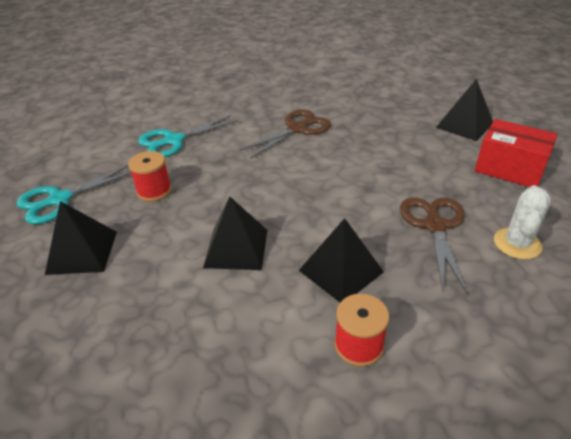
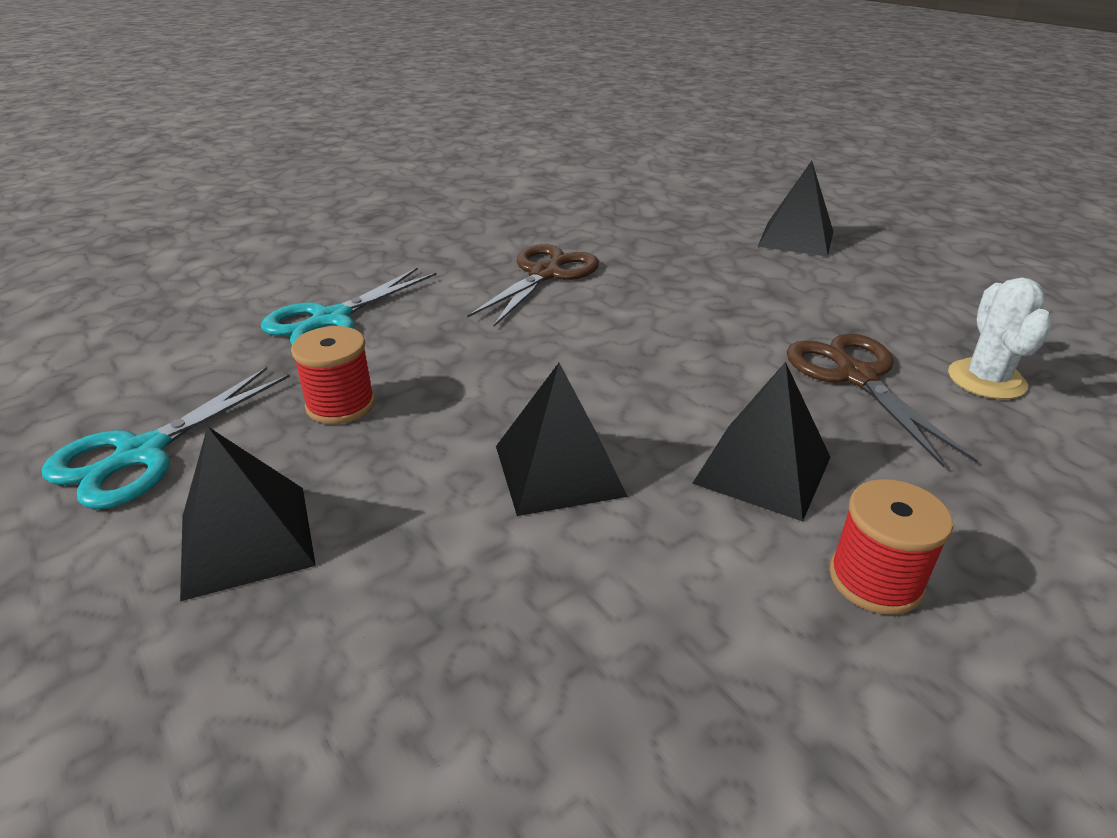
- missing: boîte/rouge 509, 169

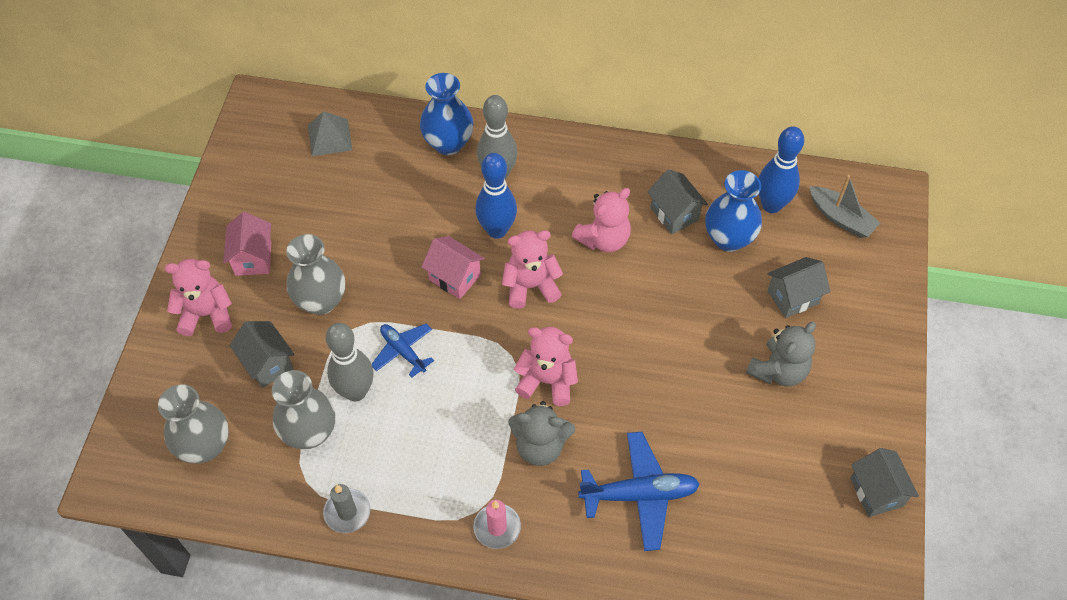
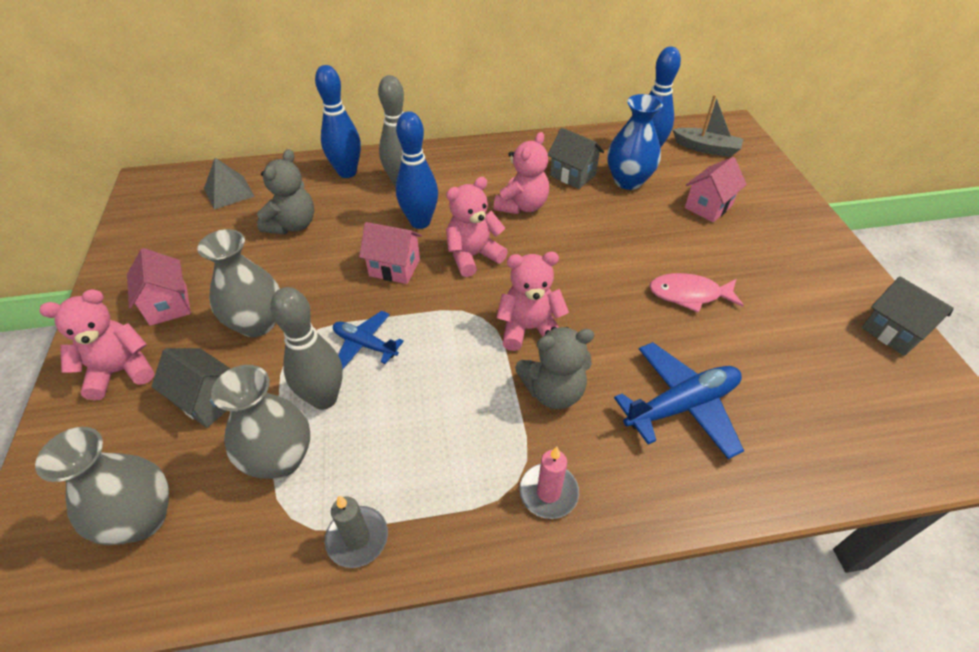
- exchanged: vase/bleu 448, 143 to quille/bleu 347, 172
- colour: maison/gris 793, 297 to maison/rose 708, 207
- relocated: ours en peluche/gris 778, 370 to 293, 225
- appeared: poisson/rose 689, 295

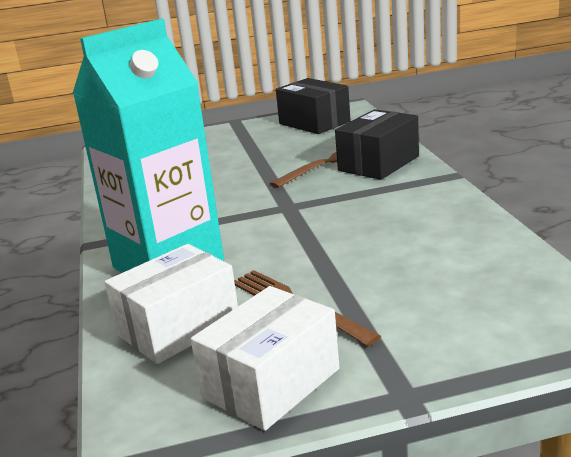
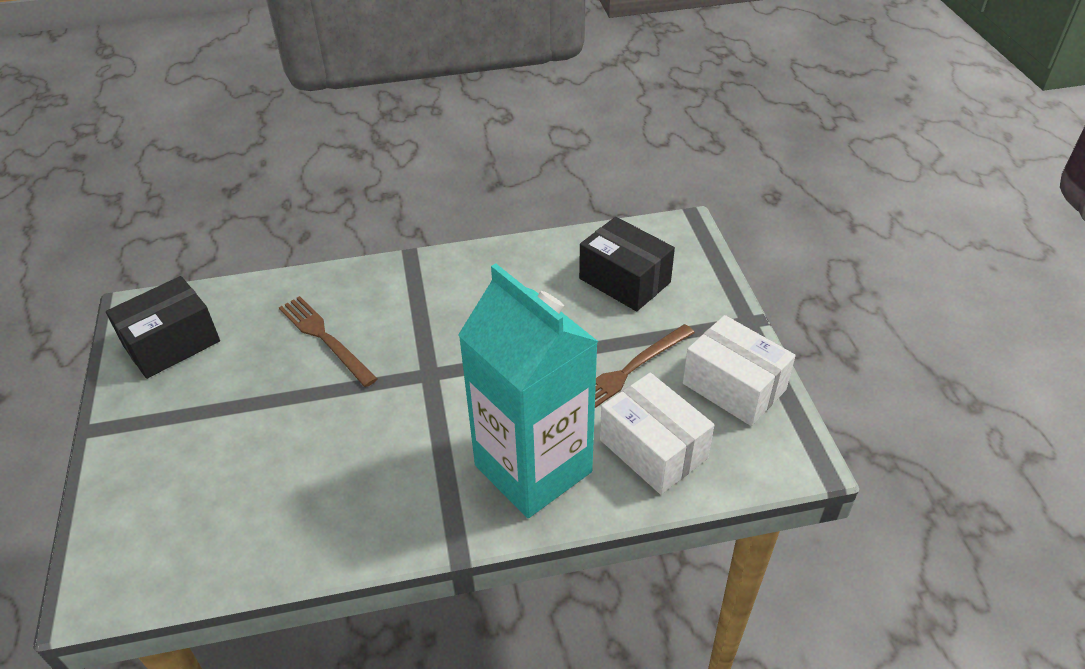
- relocated: boîte/noir 378, 163 to 624, 280

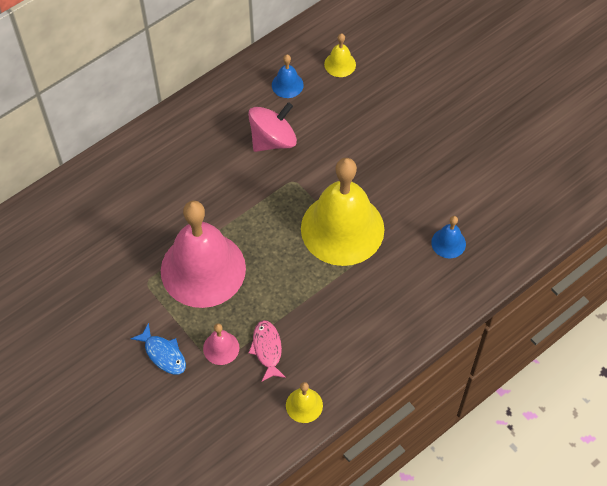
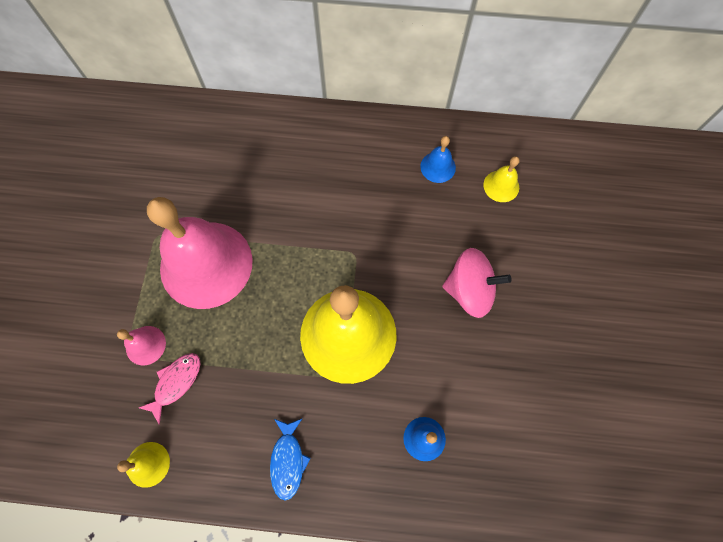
- relocated: toupie/rose 273, 140 to 470, 290
- relocated: poisson/bleu 163, 354 to 288, 461

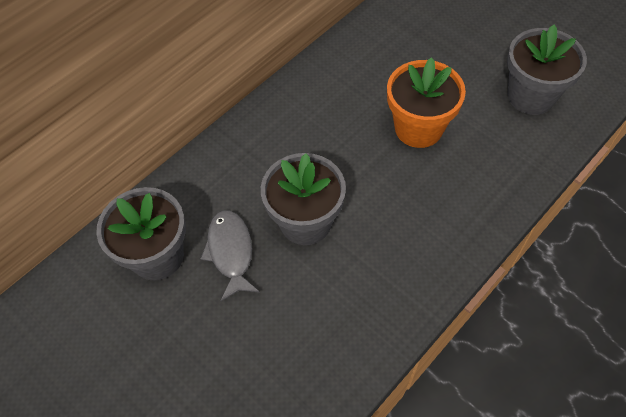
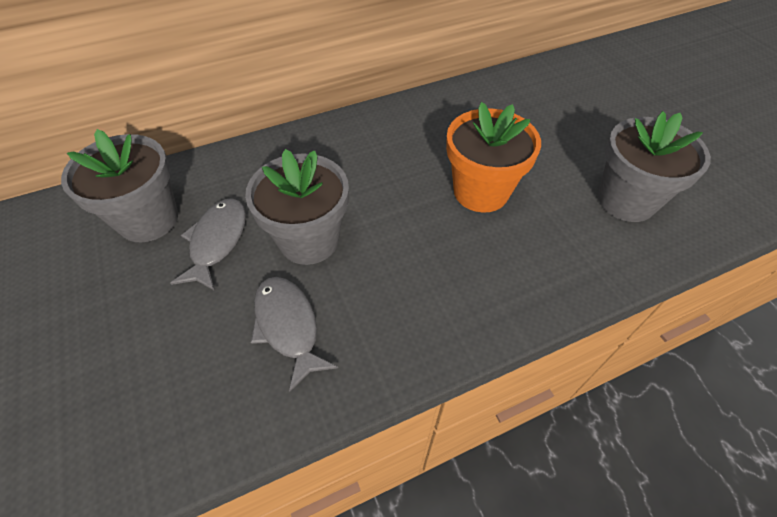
- appeared: poisson/gris 288, 326

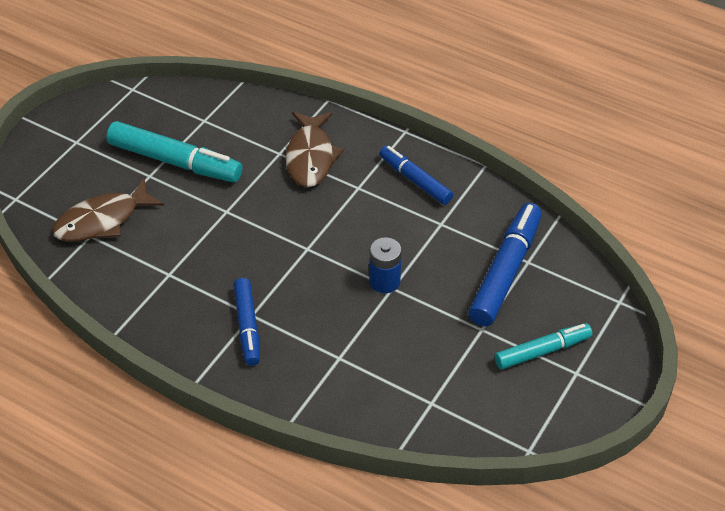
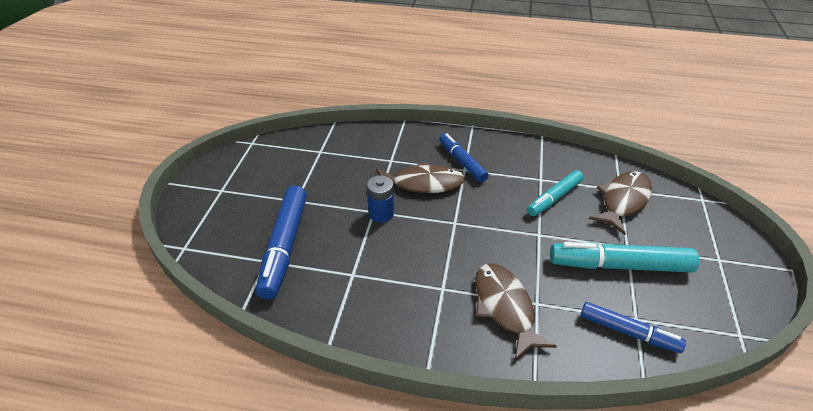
- relocated: feutre/bleu 415, 180 to 628, 332
- relocated: feutre/turquoise 542, 351 to 554, 198
- appeared: poisson/marron 423, 183

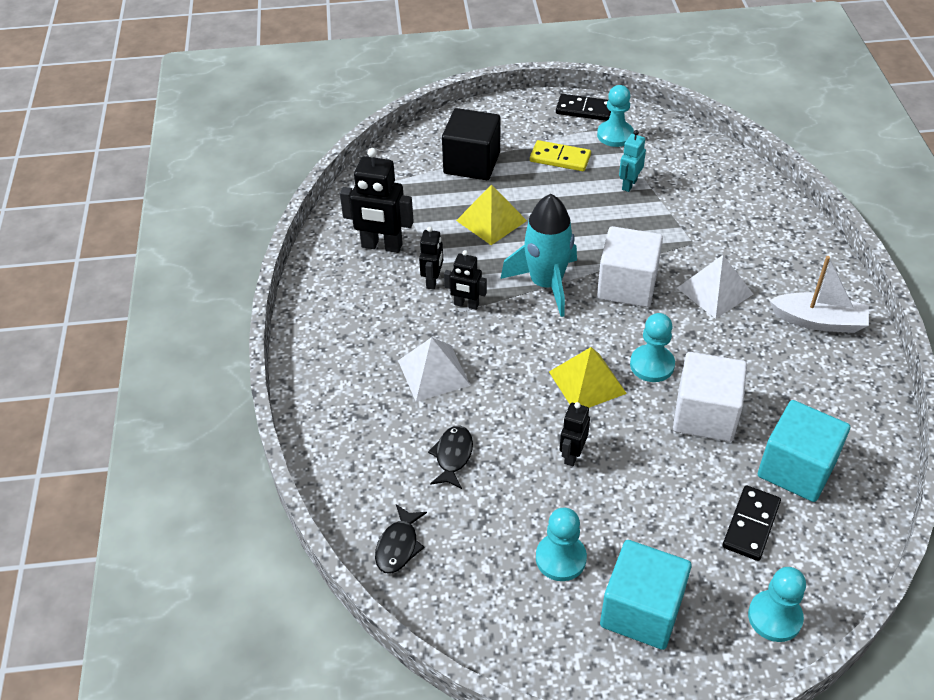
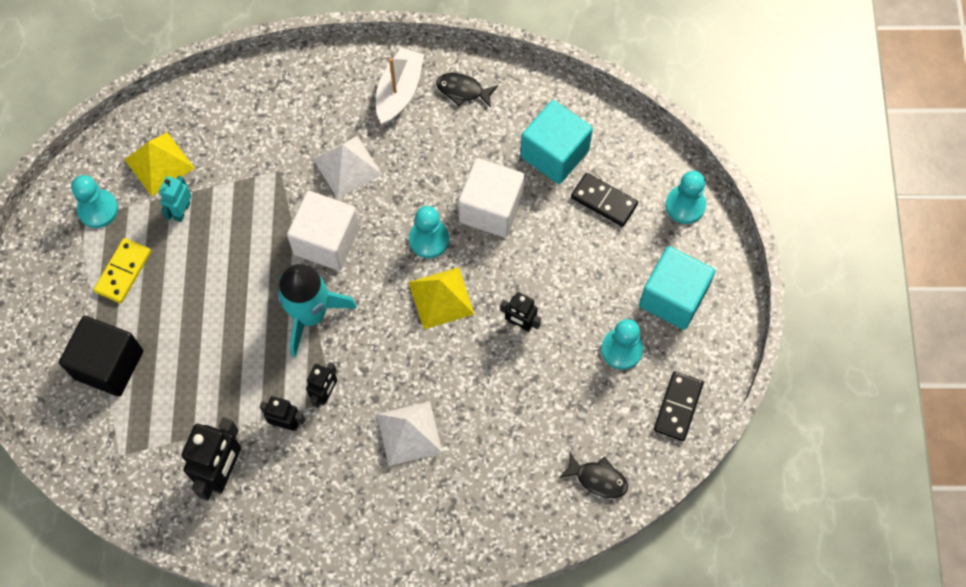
- relocated: domino/noir 584, 110 to 678, 407
- spun: robot/turquoise 629, 184 = 182, 211 75 degrees clockwise
- relocated: pyramide/jaune 491, 220 to 159, 164
- relocated: poisson/noir 453, 456 to 463, 90

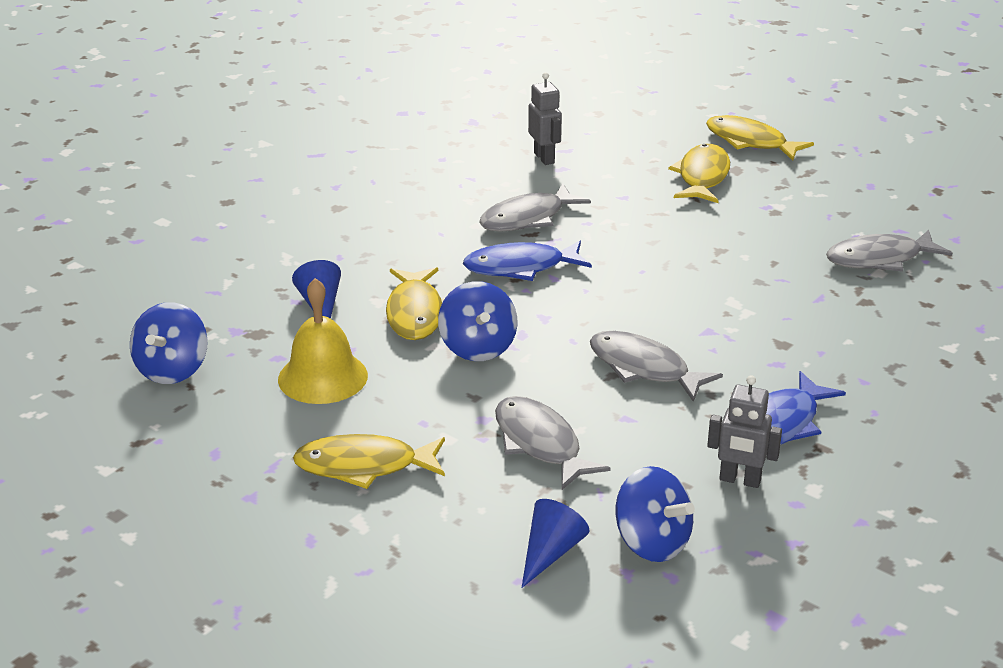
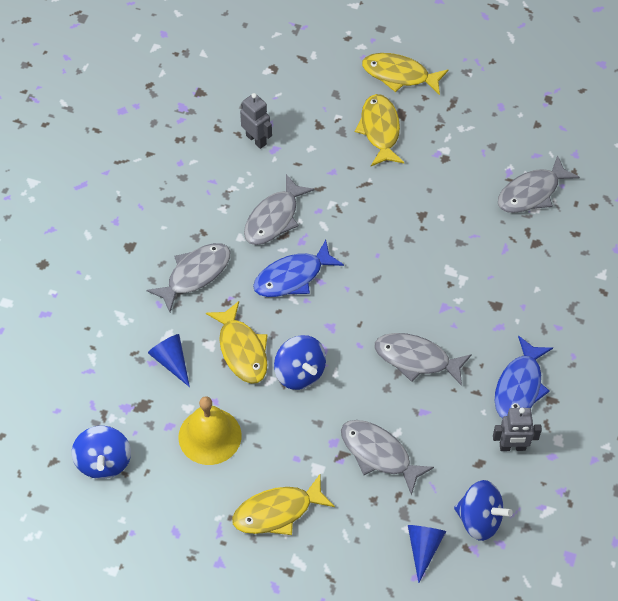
- appeared: poisson/gris 195, 274

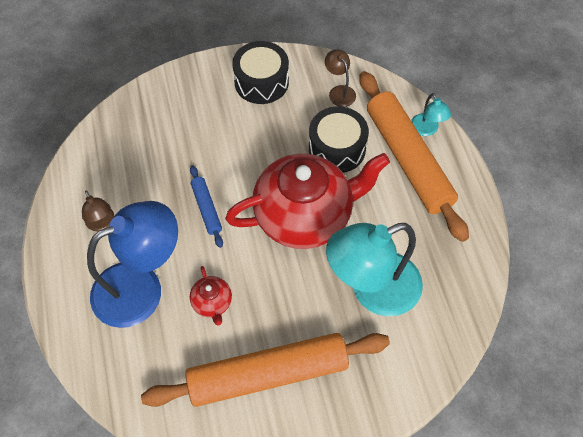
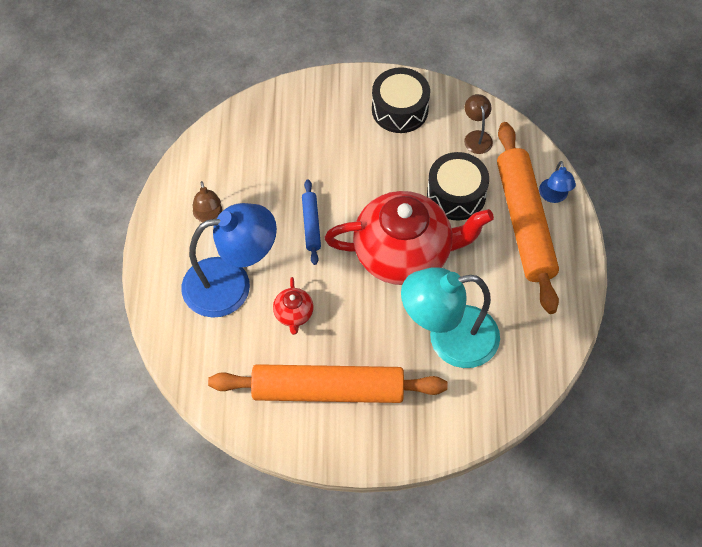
- colour: lampe/turquoise 426, 130 to lampe/bleu 554, 196

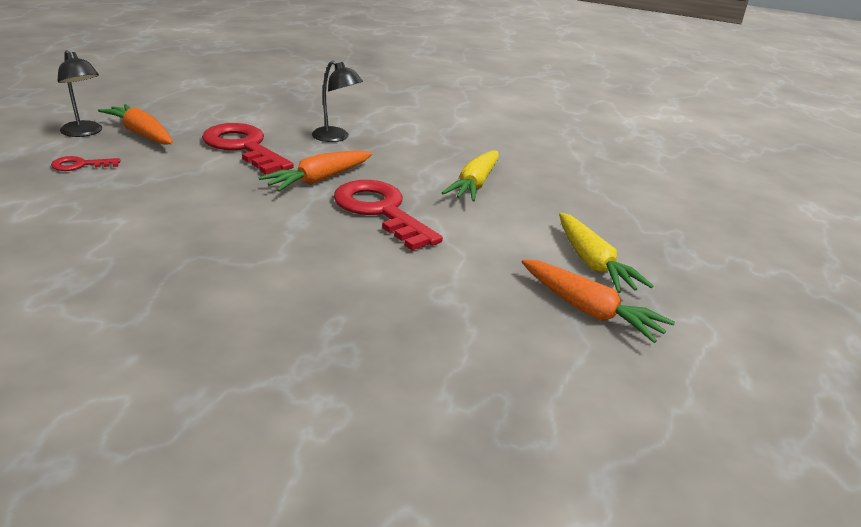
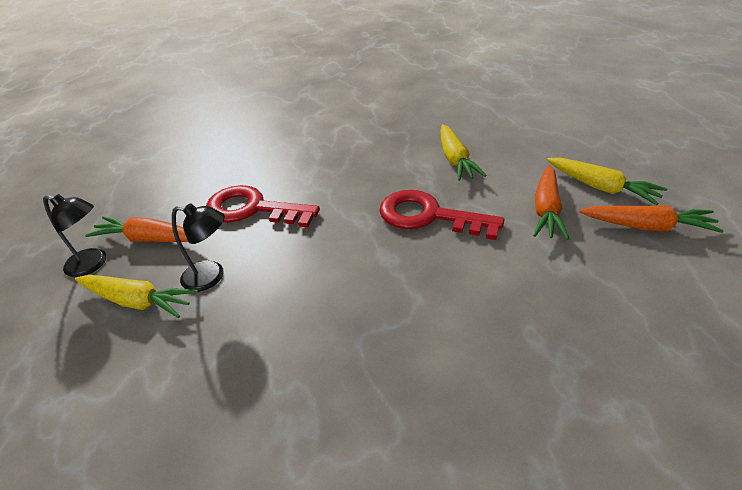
- relocated: lampe/noir 336, 138 to 211, 277
- relocated: carotte/orange 319, 180 to 546, 210
- exchanged: clé/rouge 80, 165 to carotte/jaune 137, 301

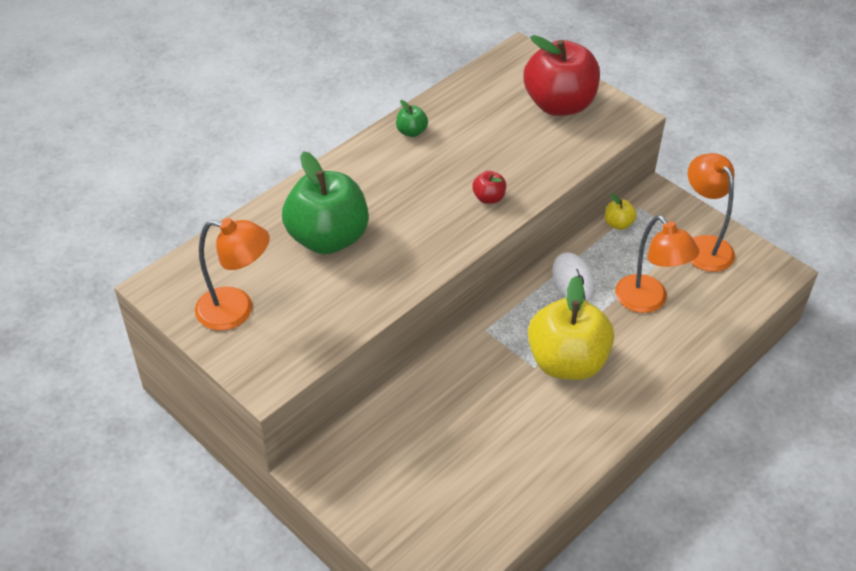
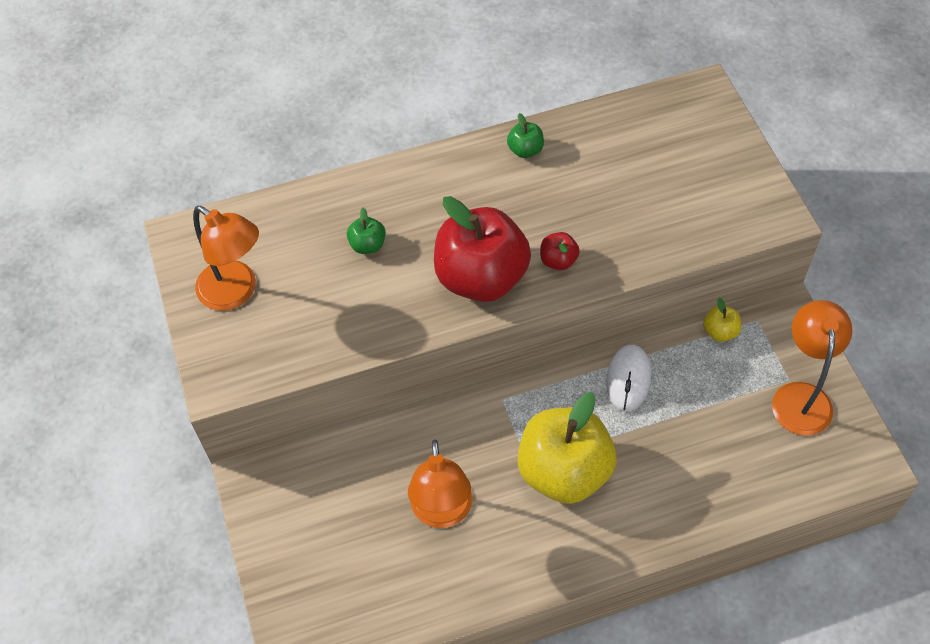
- relocated: pomme/rouge 559, 104 to 481, 278
- size: pomme/vert 328, 238 = 368, 245 x0.41
- relocated: lampe/orange 648, 301 to 442, 513

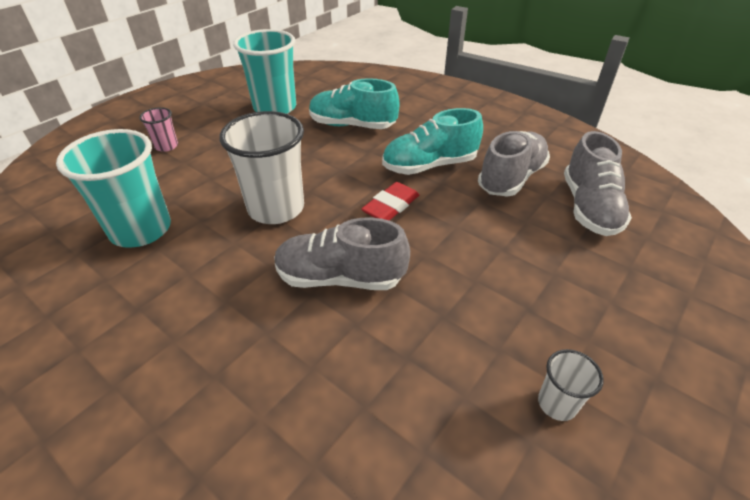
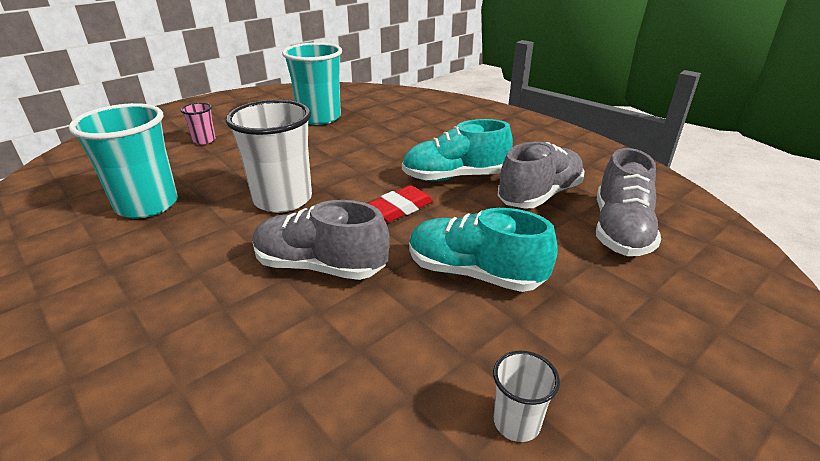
- relocated: chaussure/turquoise 352, 125 to 474, 273

